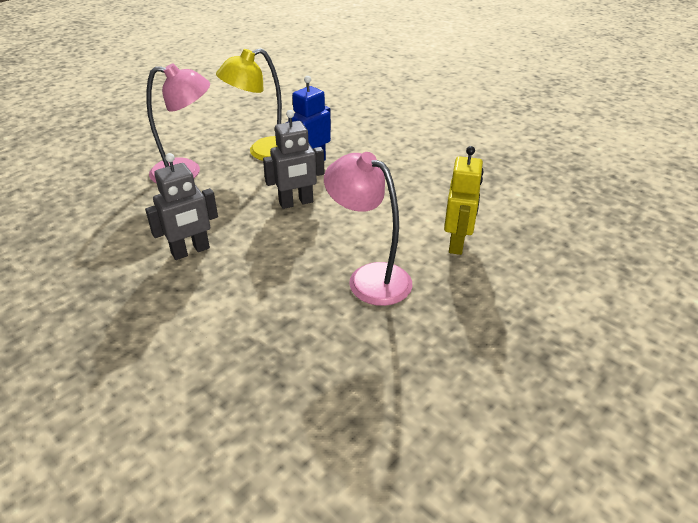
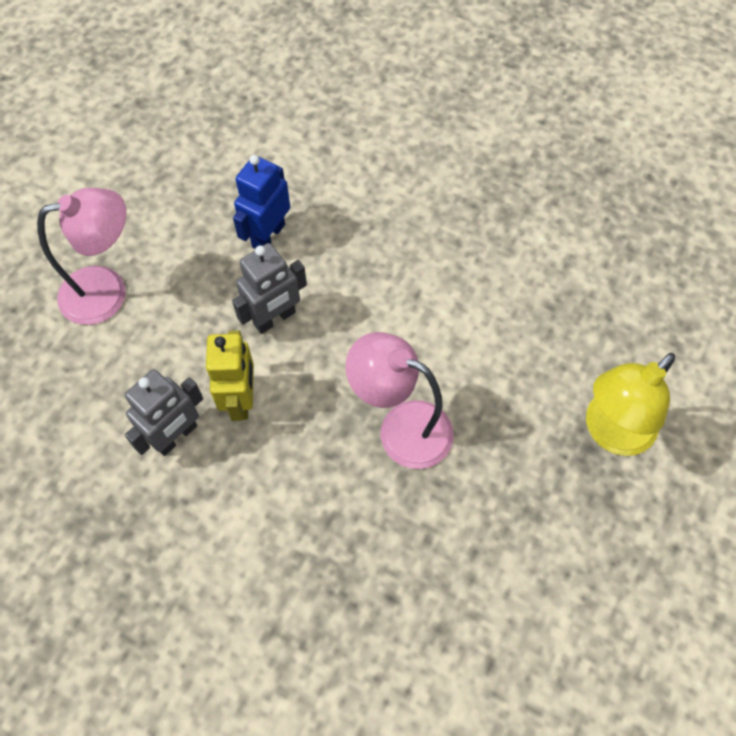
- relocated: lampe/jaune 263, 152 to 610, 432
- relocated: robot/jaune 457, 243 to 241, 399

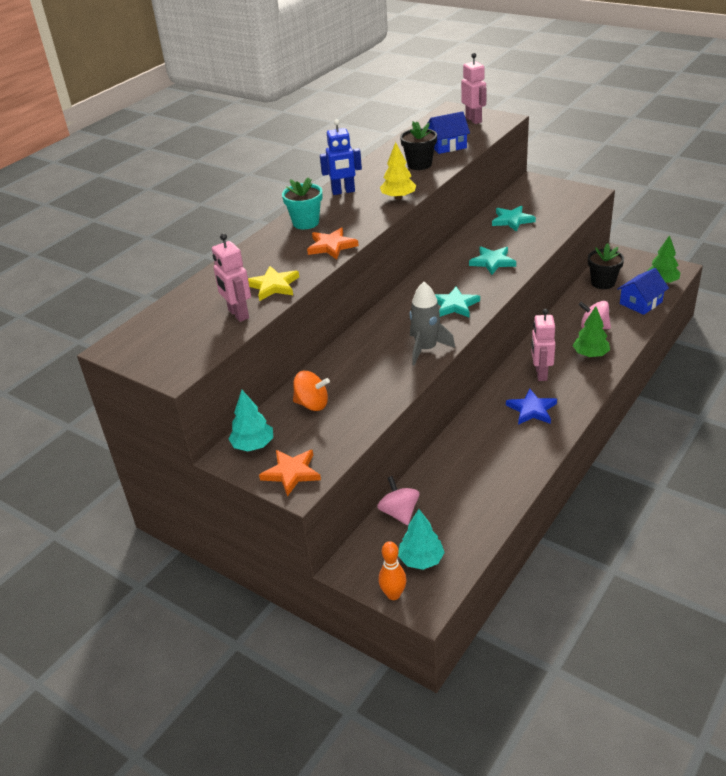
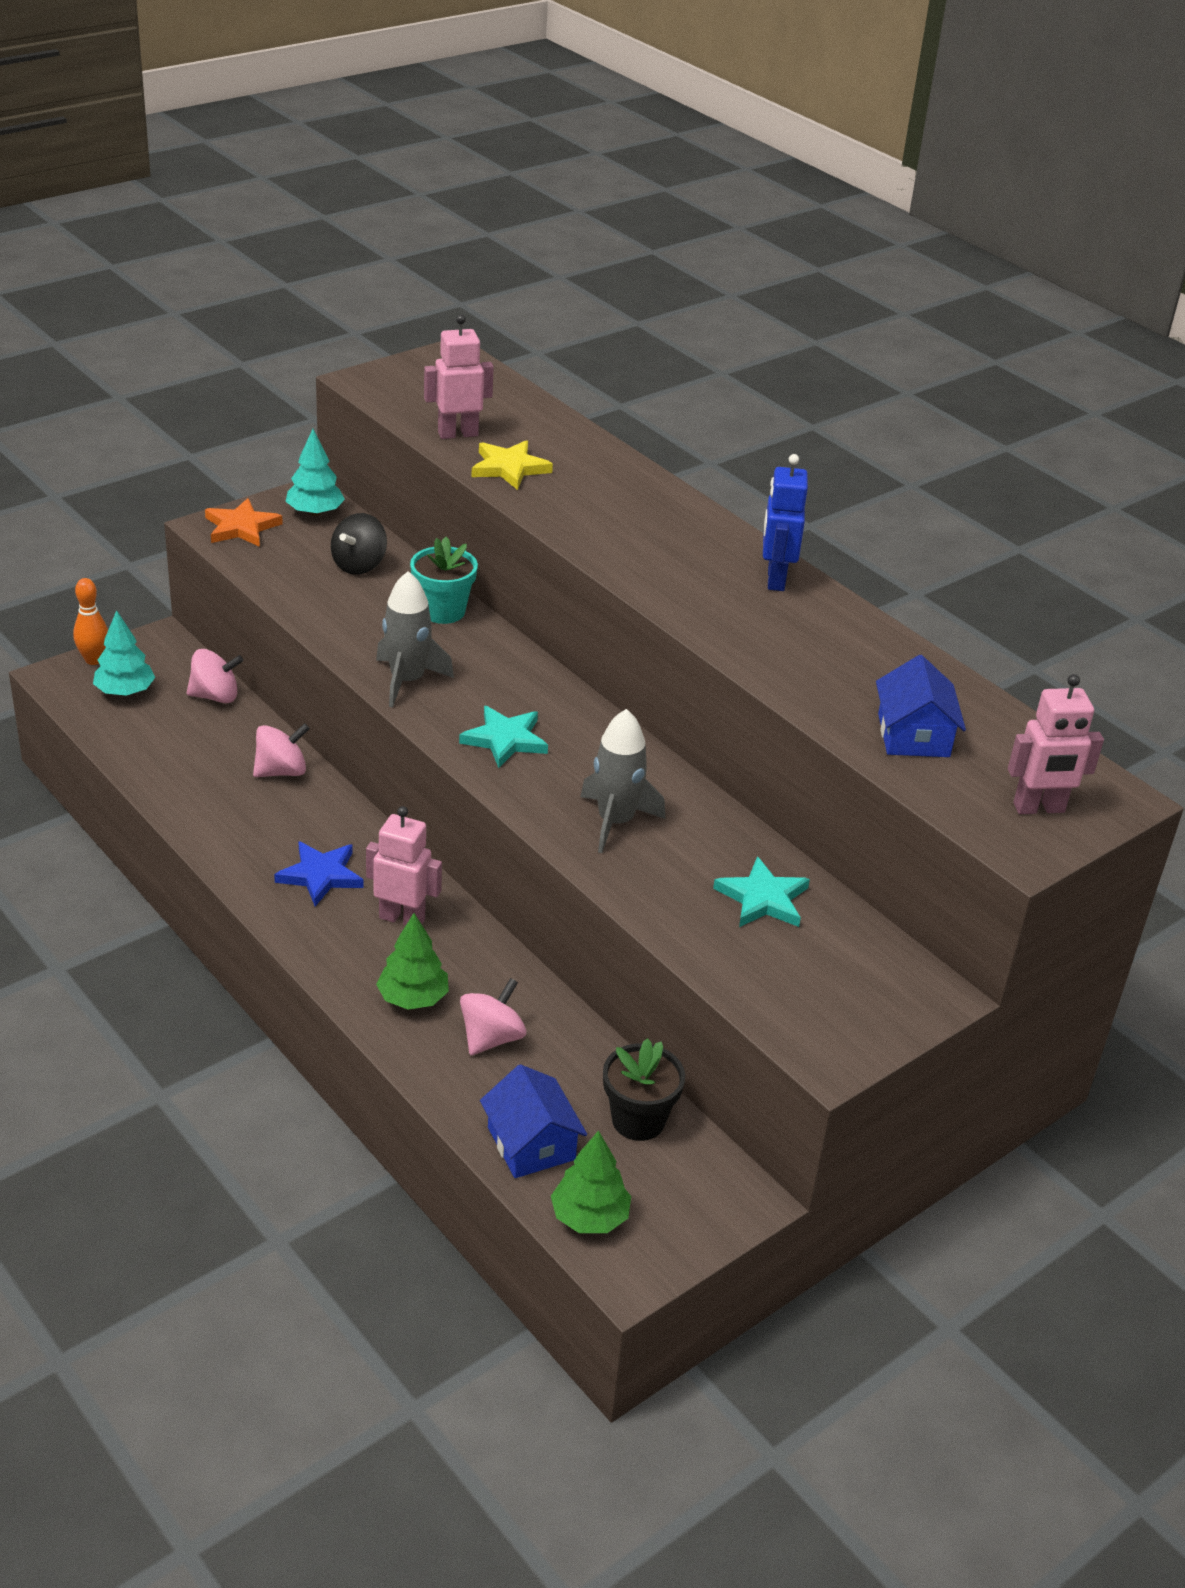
- missing: pot de fleurs/noir 419, 164
- missing: arbre/jaune 398, 197
- relocated: pot de fleurs/turquoise 306, 223 to 443, 611
- missing: étoile/orange 331, 246
- exchanged: étoile/turquoise 492, 262 to fusée/gris 615, 821
- colour: toupie/orange 312, 404 to toupie/noir 359, 565
- appeared: toupie/rose 281, 771

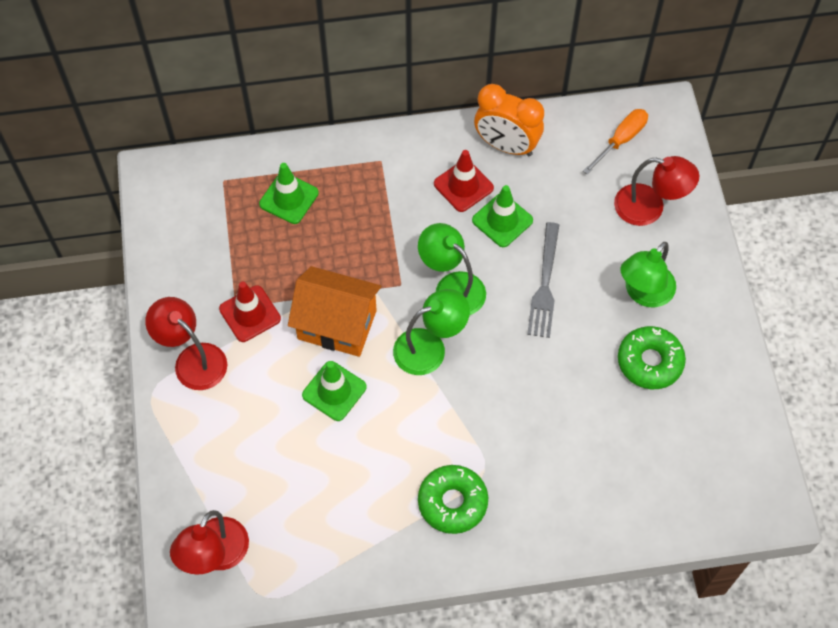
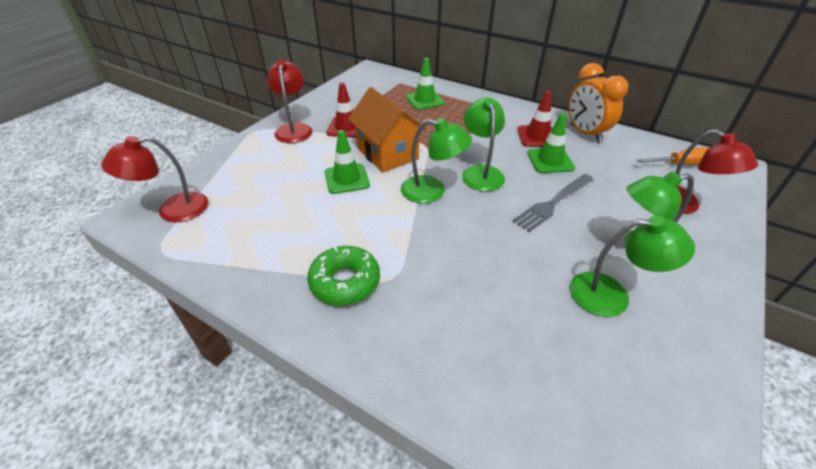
- exchanged: beignet/vert 649, 362 to lampe/vert 611, 295

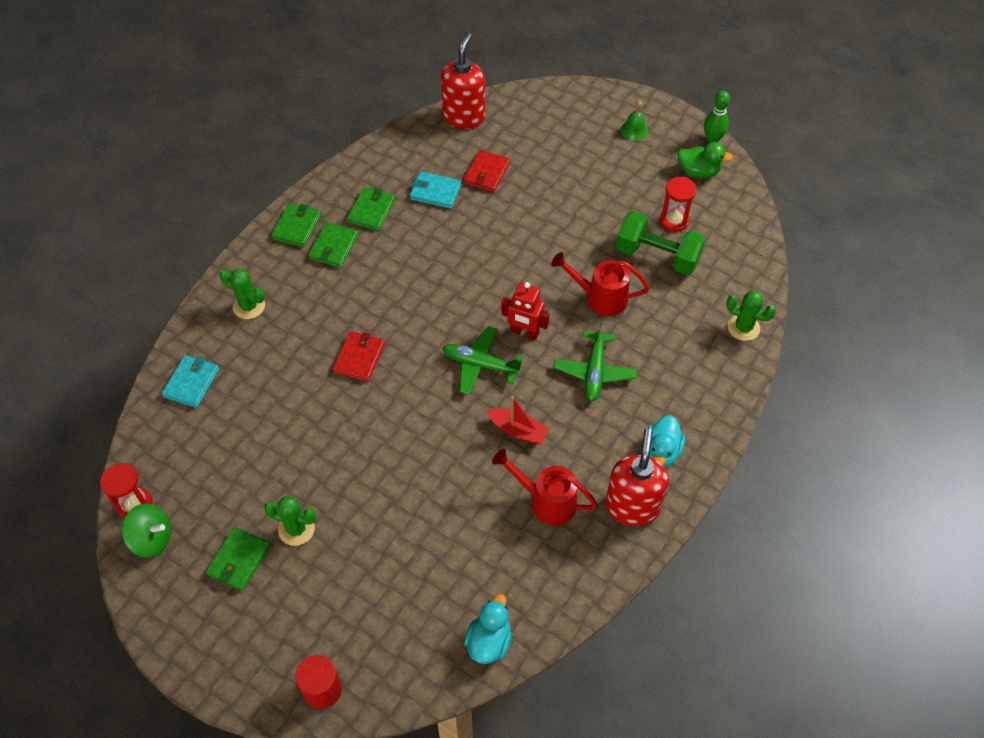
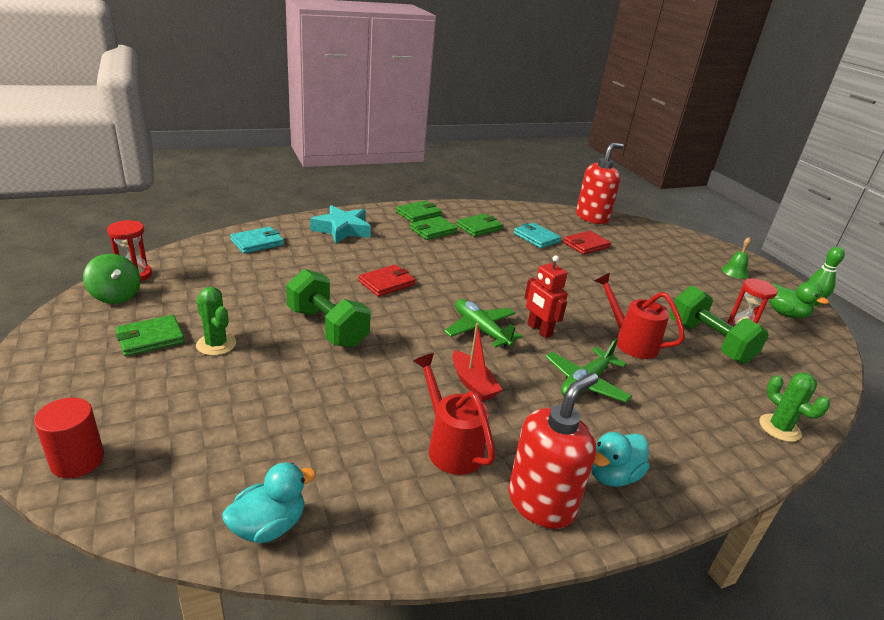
- exchanged: cactus/vert 249, 306 to étoile/turquoise 342, 229
- appeared: haltère/vert 327, 327

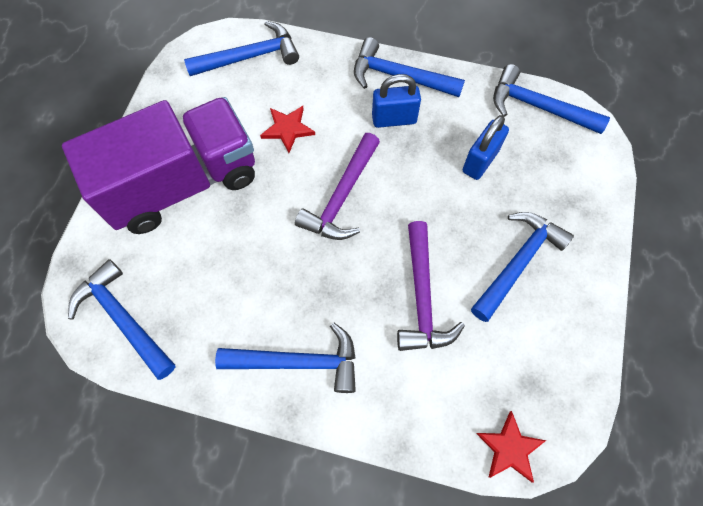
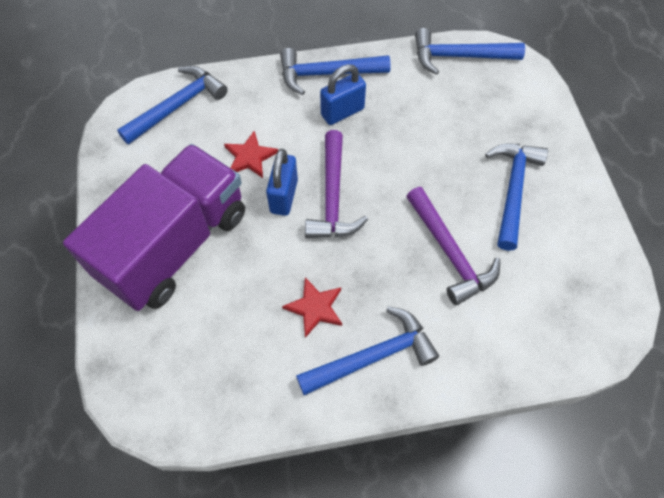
- relocated: cadenas/bleu 480, 161 to 284, 196
- missing: marteau/bleu 123, 318
- relocated: étoile/rouge 509, 448 to 315, 308

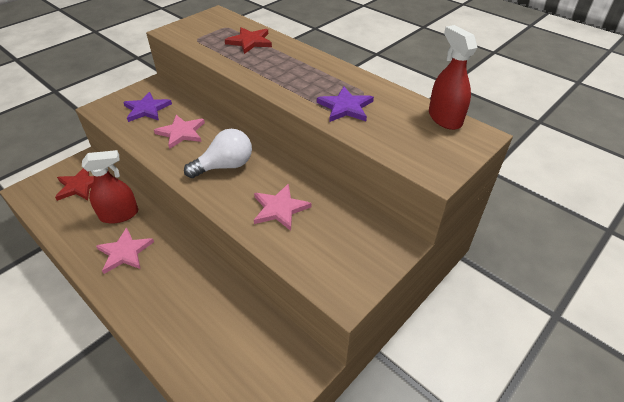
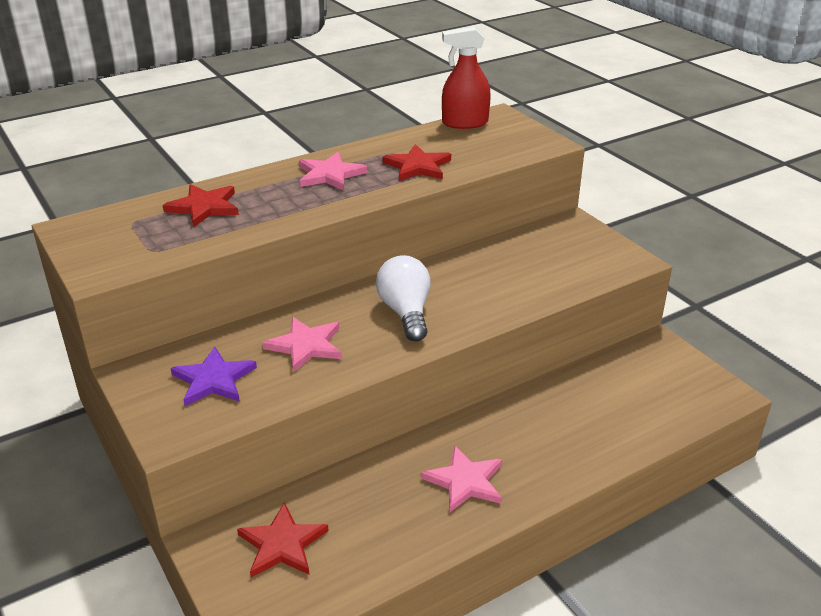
- colour: étoile/violet 345, 107 to étoile/rouge 418, 166
- missing: vaporisateur/rouge 119, 214
- relocated: étoile/rose 280, 209 to 330, 175

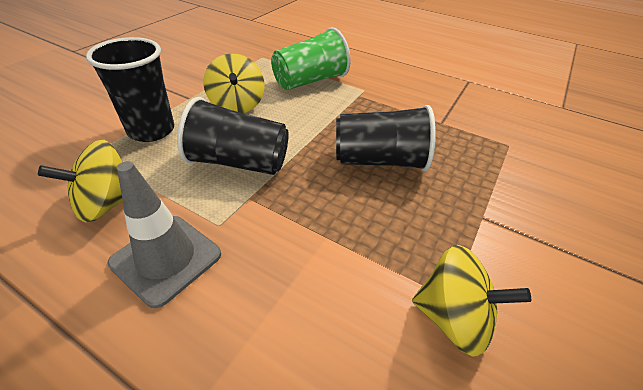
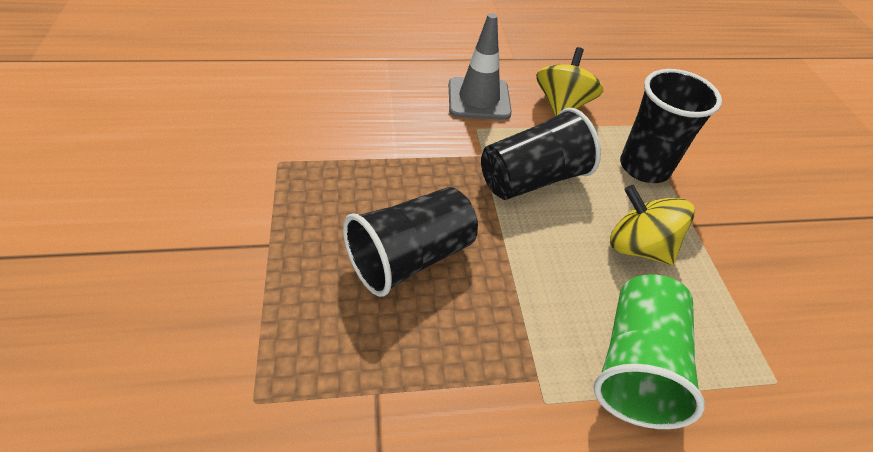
- missing: toupie/jaune 453, 318

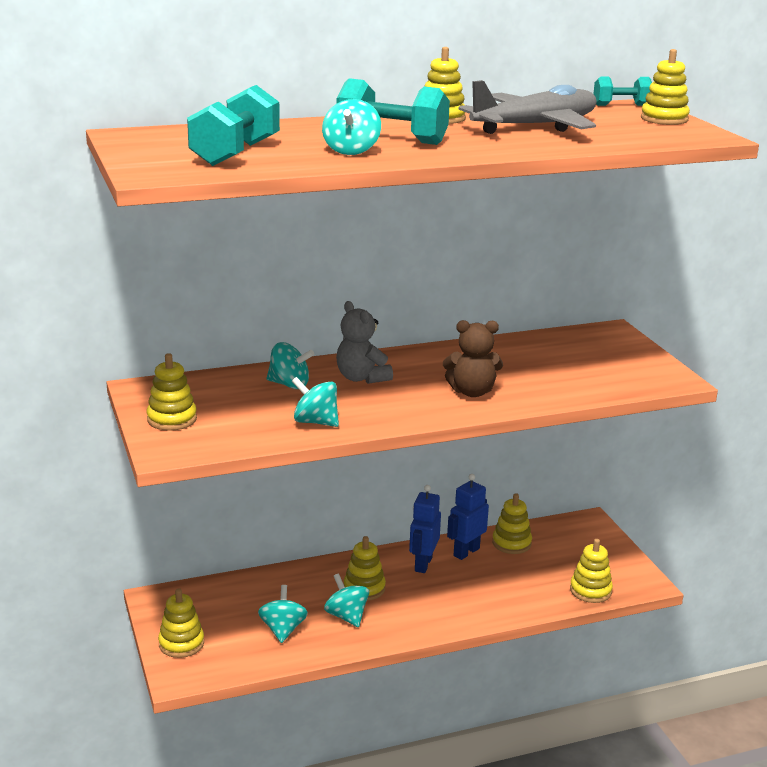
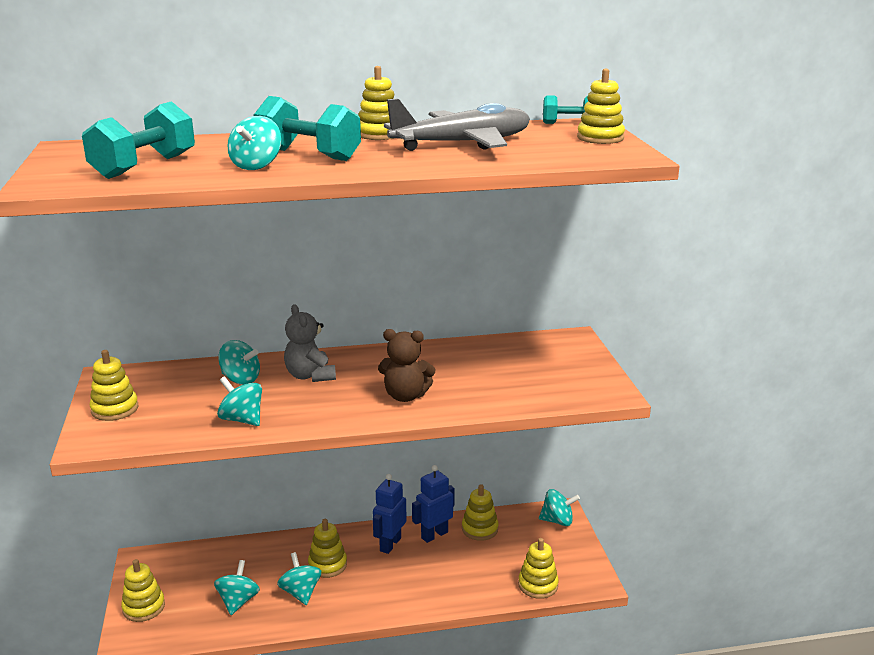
- appeared: toupie/turquoise 557, 521

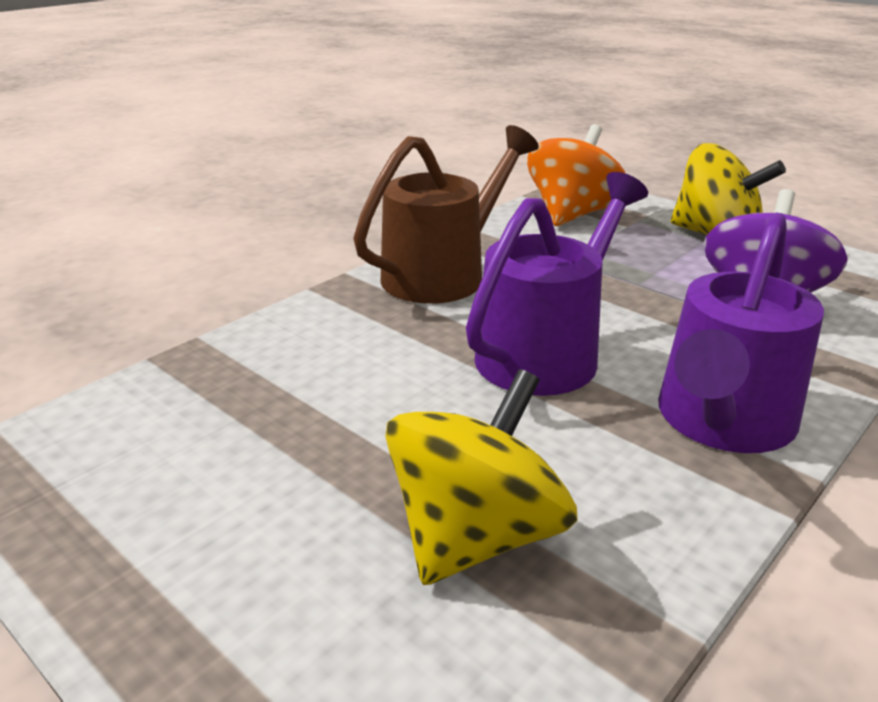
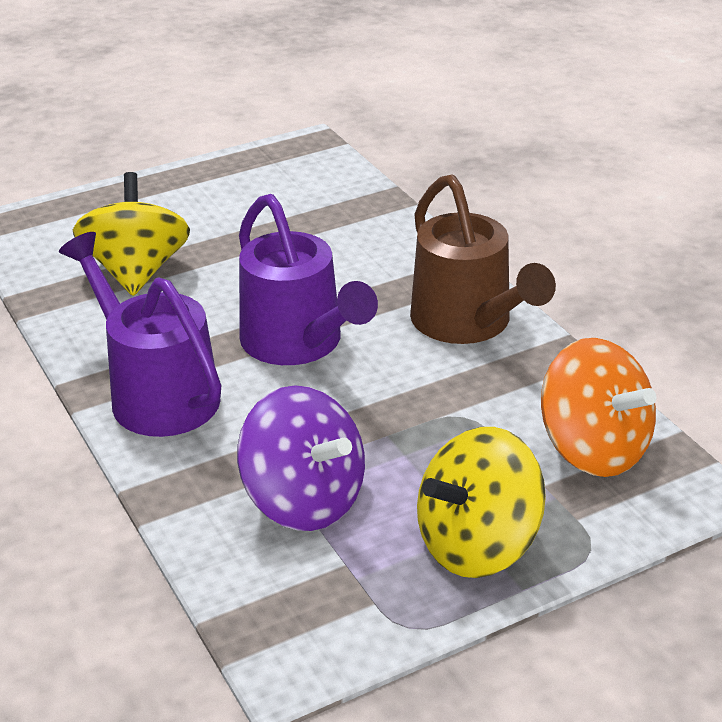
- spun: toupie/jaune 476, 535 = 137, 272 150 degrees counterclockwise

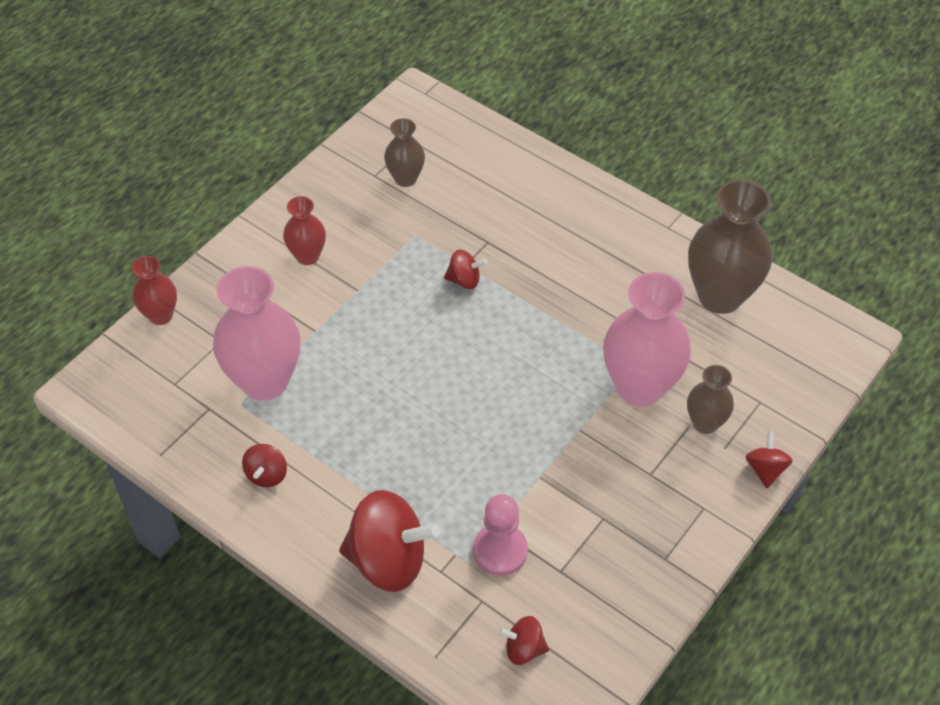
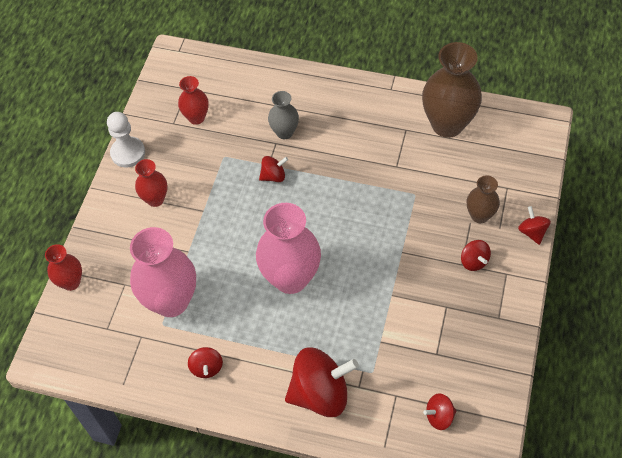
- colour: vase/marron 405, 178 to vase/rouge 196, 117
- relocated: vase/rose 640, 387 to 290, 278
- missing: pion/rose 500, 551
- appeared: vase/gris 284, 132
- appeared: pion/blanc 128, 153
- appeared: toupie/rouge 474, 261

